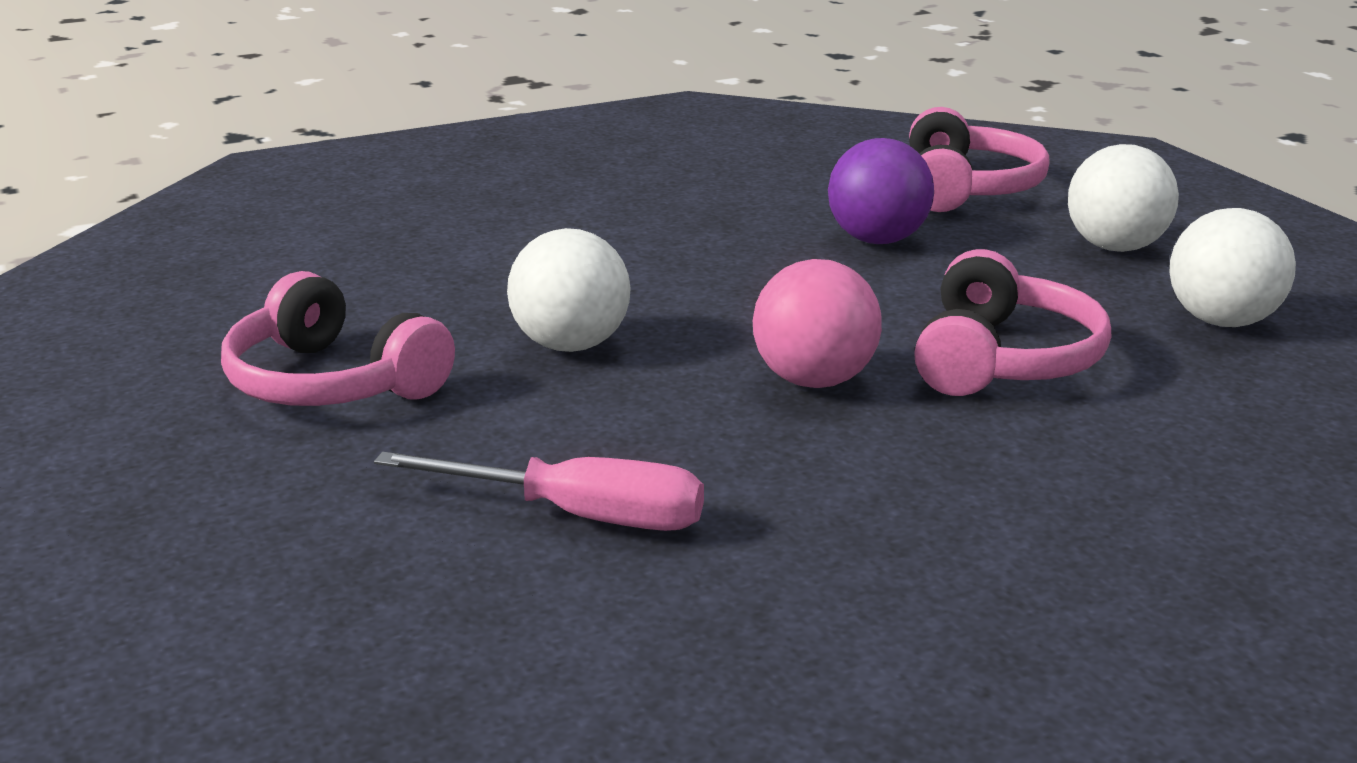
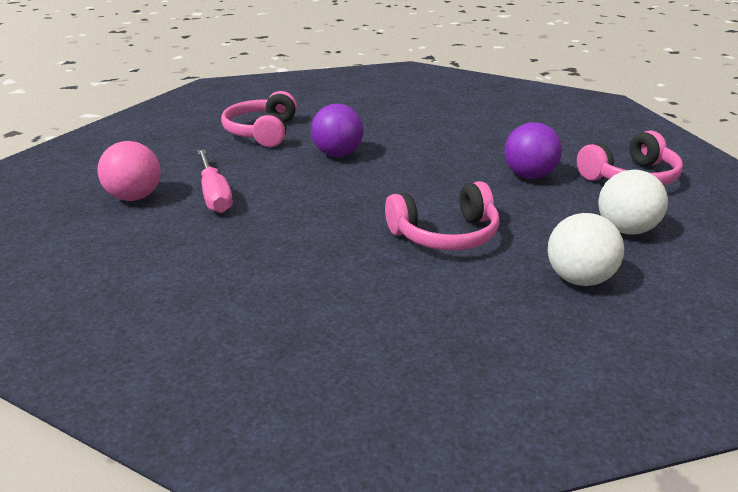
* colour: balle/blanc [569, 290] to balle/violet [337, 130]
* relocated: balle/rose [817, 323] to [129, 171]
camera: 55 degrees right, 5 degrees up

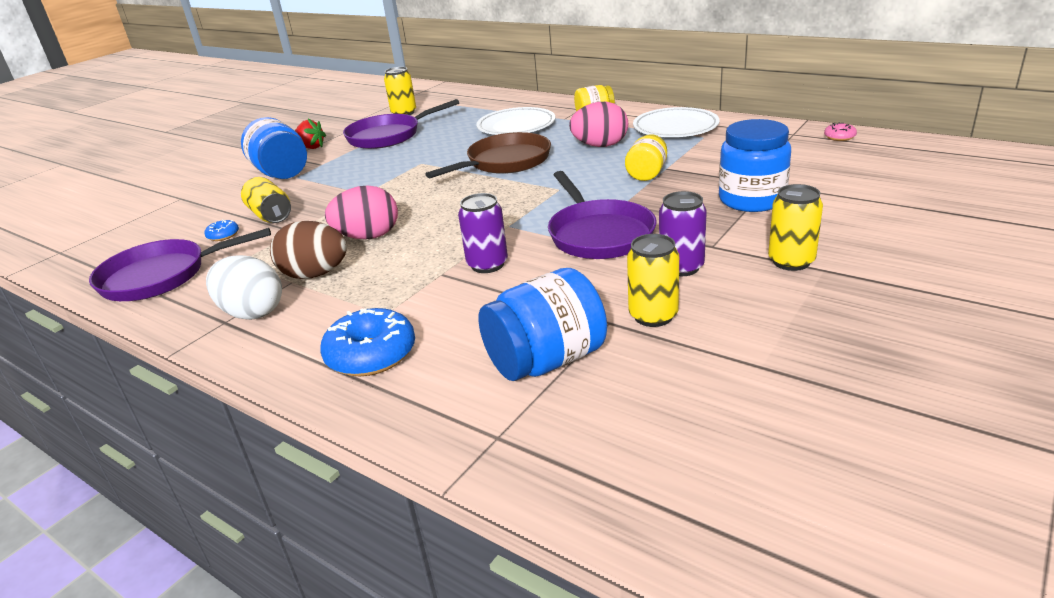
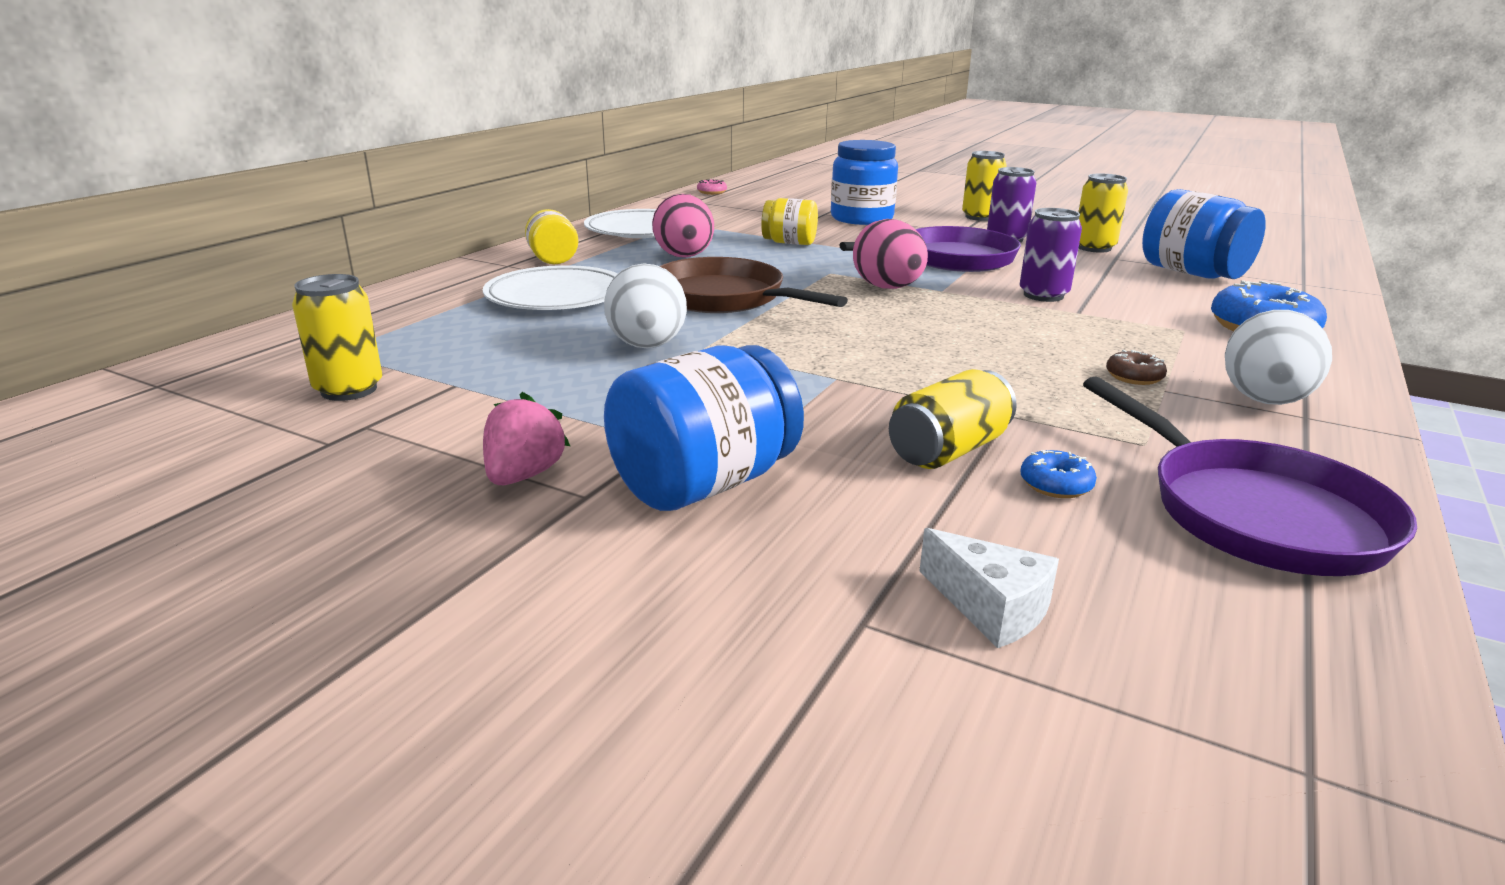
* exchanged: œuf/marron [308, 250] to beignet/marron [1136, 367]
* colour: fraise/rouge [310, 134] to fraise/rose [526, 438]
* relocated: œuf/rose [361, 212] to [890, 254]
* missing: poêle/violet [401, 124]
* appeared: œuf/blanc [645, 305]
* appeared: fromage/blanc [989, 588]
camera: 100 degrees left, 5 degrees down

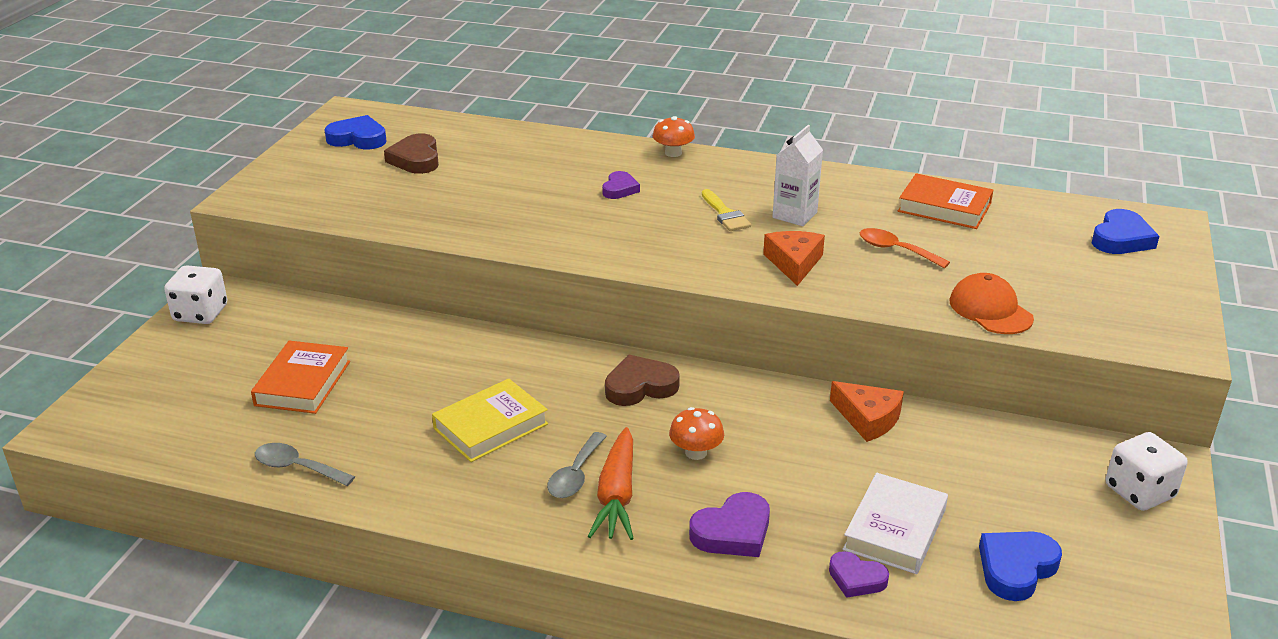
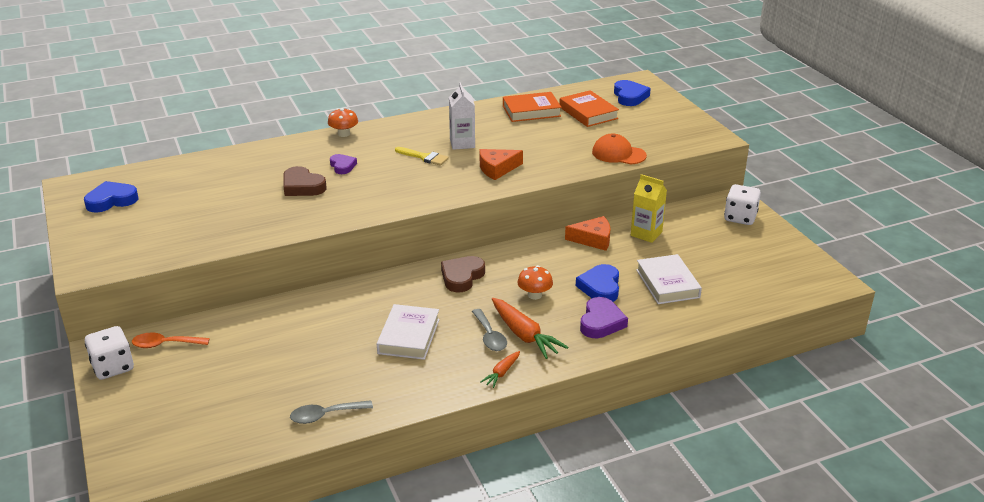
* relocated: livre/orange [300, 377] to [589, 108]
* relocated: cœur/marron [411, 154] to [305, 181]
* colour: livre/jaune [490, 420] to livre/blanc [408, 332]
* spun: fromage/orange [794, 258] = [501, 164] 75 degrees counterclockwise
* missing: cœur/violet [859, 574]
* relocated: cuillère/orange [905, 248] to [171, 340]
* relocated: cœur/bleu [1020, 566] to [597, 283]
* appeared: carotte/orange [500, 369]
* appeared: brique de lait/jaune [649, 208]
camera: 40 degrees left, 0 degrees up

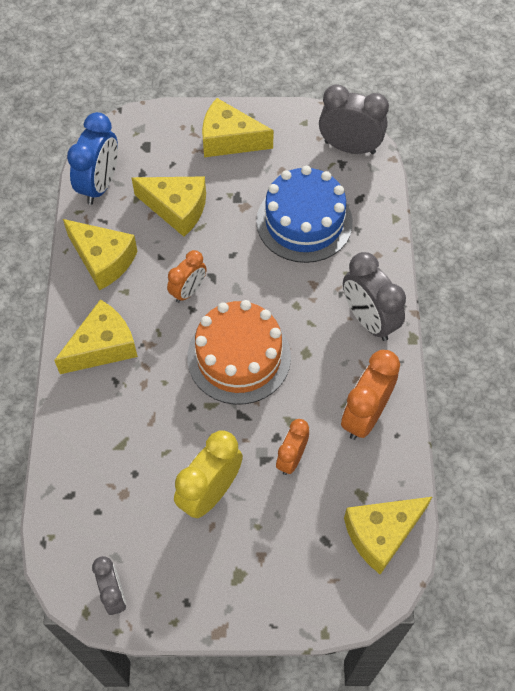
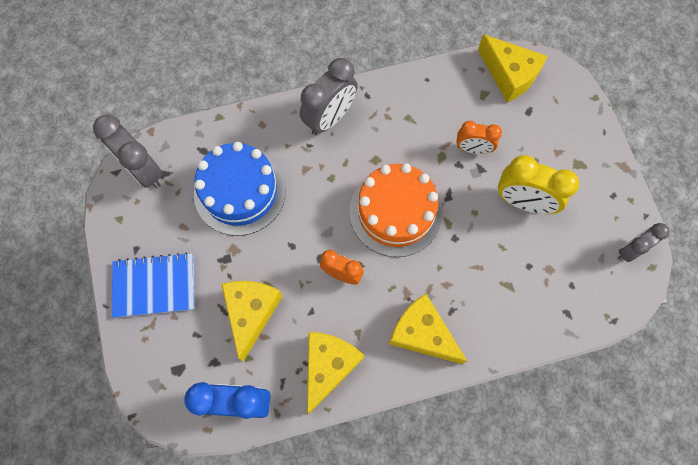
* exchanged: fromage/jaune [238, 127] to carnet/bleu [153, 285]
* spun: réveil/gris [354, 119] = [128, 151] 45 degrees counterclockwise
* missing: réveil/orange [370, 395]
camera: 105 degrees left, 10 degrees up

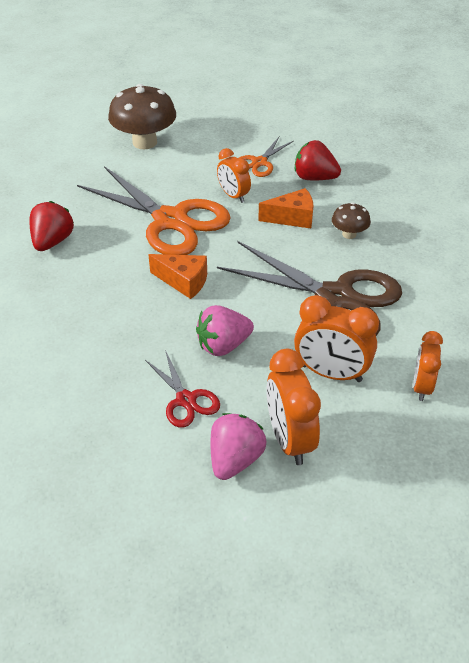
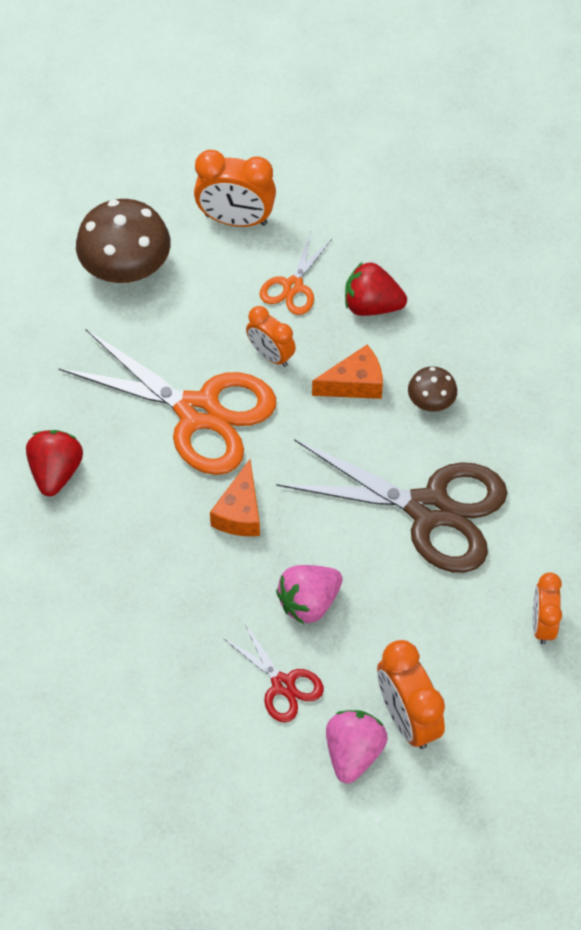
* spun: fromage/orange [177, 276] = [235, 497] 90 degrees clockwise
* relocated: réveil/orange [336, 338] to [235, 188]
camera: 10 degrees left, 15 degrees up

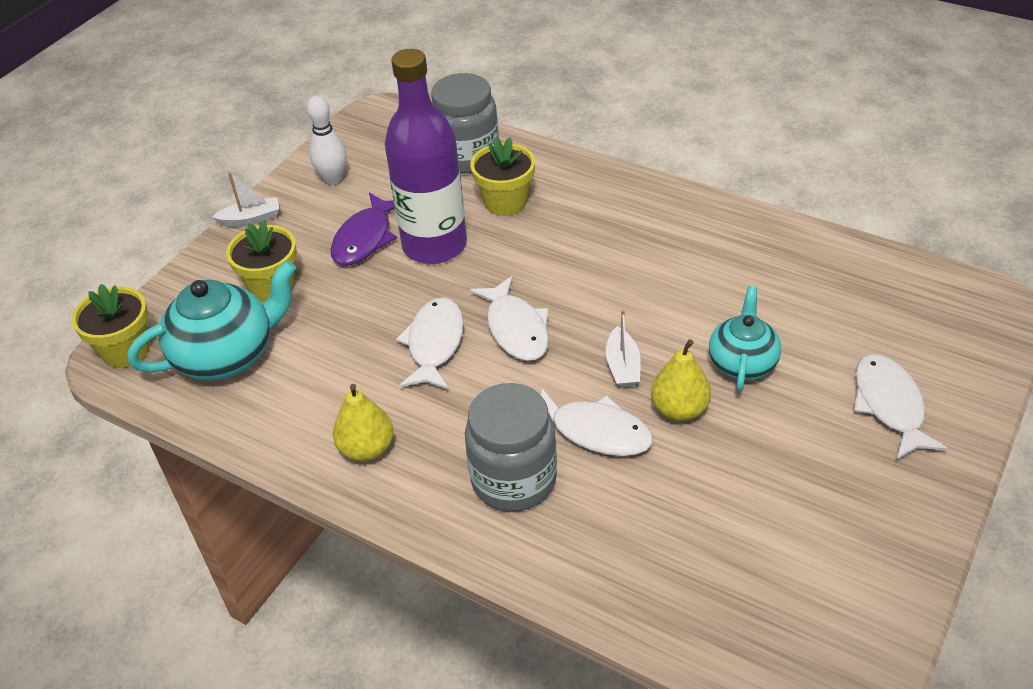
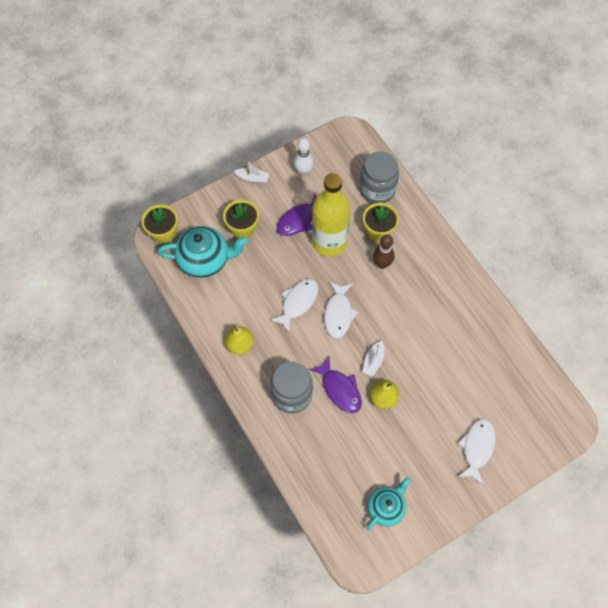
* colour: bouteille/violet [426, 156] to bouteille/jaune [331, 215]
* colour: poisson/blanc [597, 422] to poisson/violet [335, 384]
* relocated: théière/turquoise [745, 338] to [389, 504]
* appeared: quille/marron [383, 251]
camera: 25 degrees right, 20 degrees up

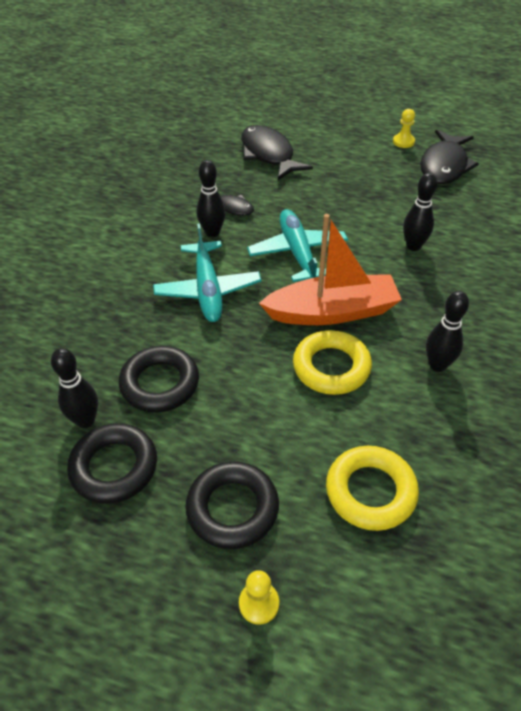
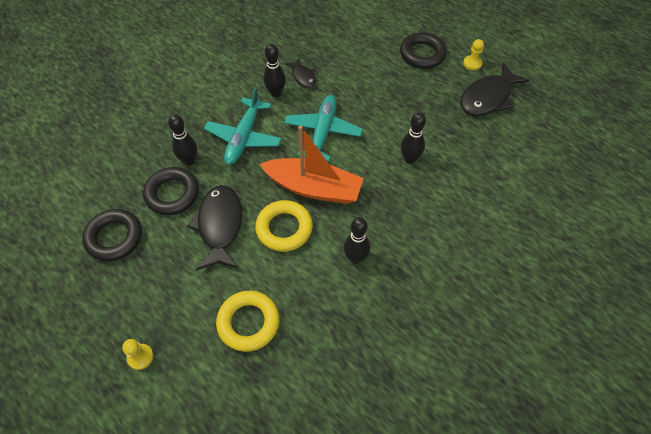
* relocated: quille/noir [74, 388] to [182, 140]
* relocated: anneau/noir [232, 505] to [423, 50]
* relocated: poisson/noir [277, 152] to [214, 227]
camera: 25 degrees right, 10 degrees up

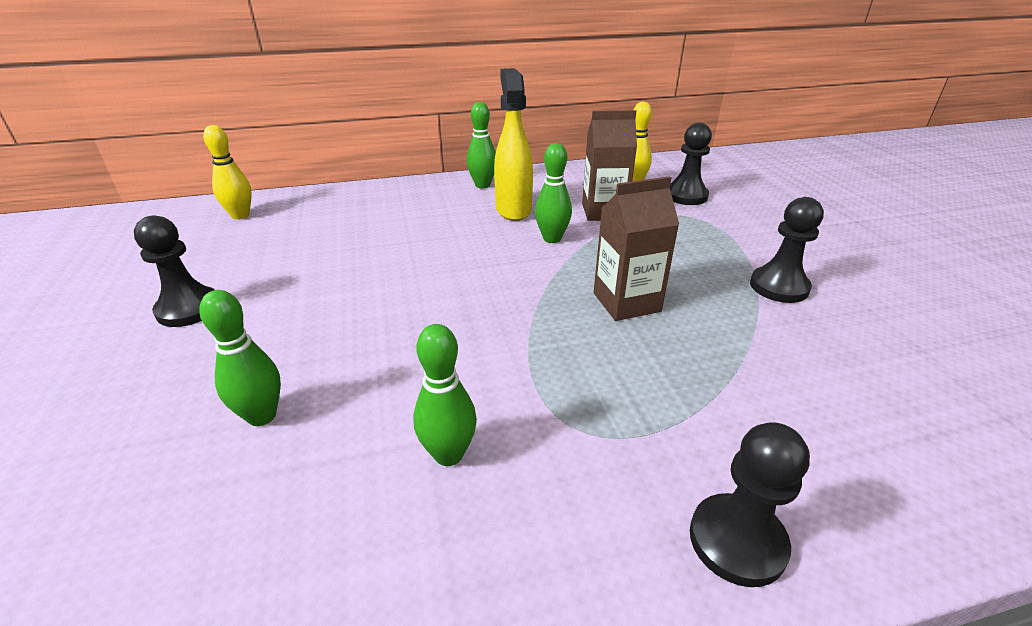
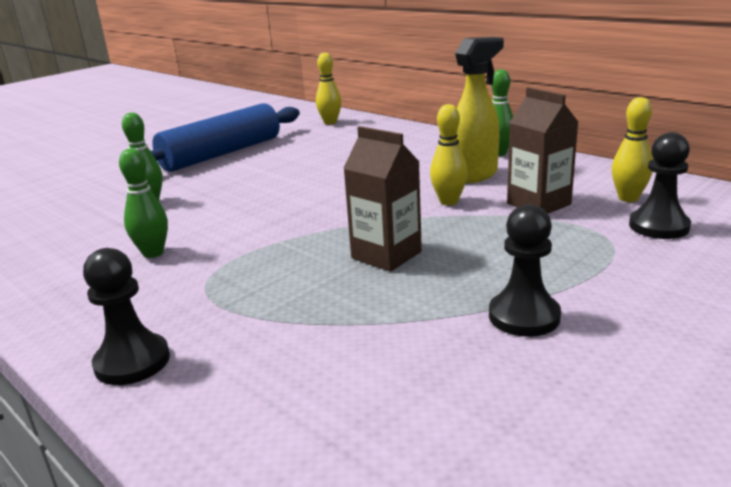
* exchanged: pion/noir [174, 271] to rouleau à pâtisserie/bleu [225, 137]
* colour: quille/vert [553, 193] to quille/jaune [449, 154]
camera: 60 degrees right, 10 degrees down

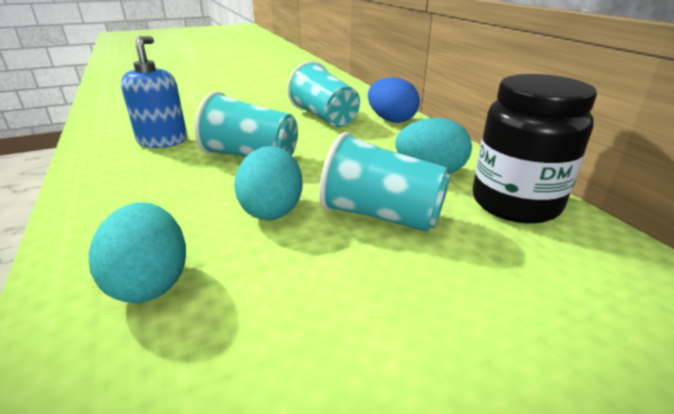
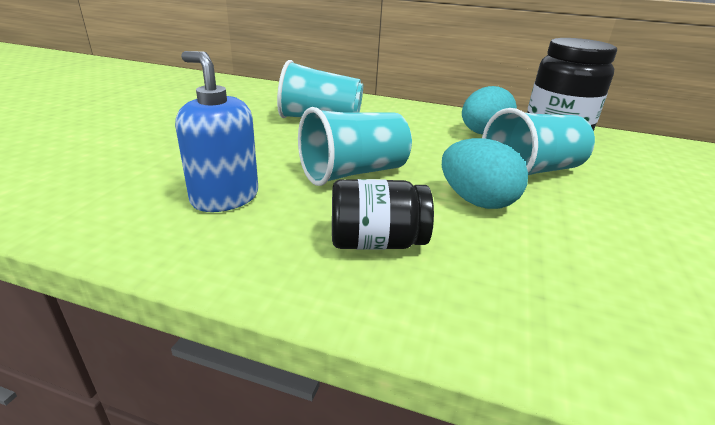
* missing: œuf/turquoise [137, 252]
* missing: œuf/bleu [394, 100]
* appeared: bocal/noir [383, 214]
camera: 50 degrees left, 0 degrees up

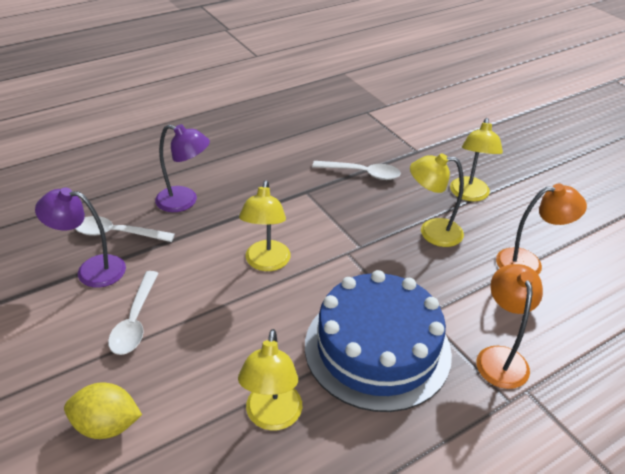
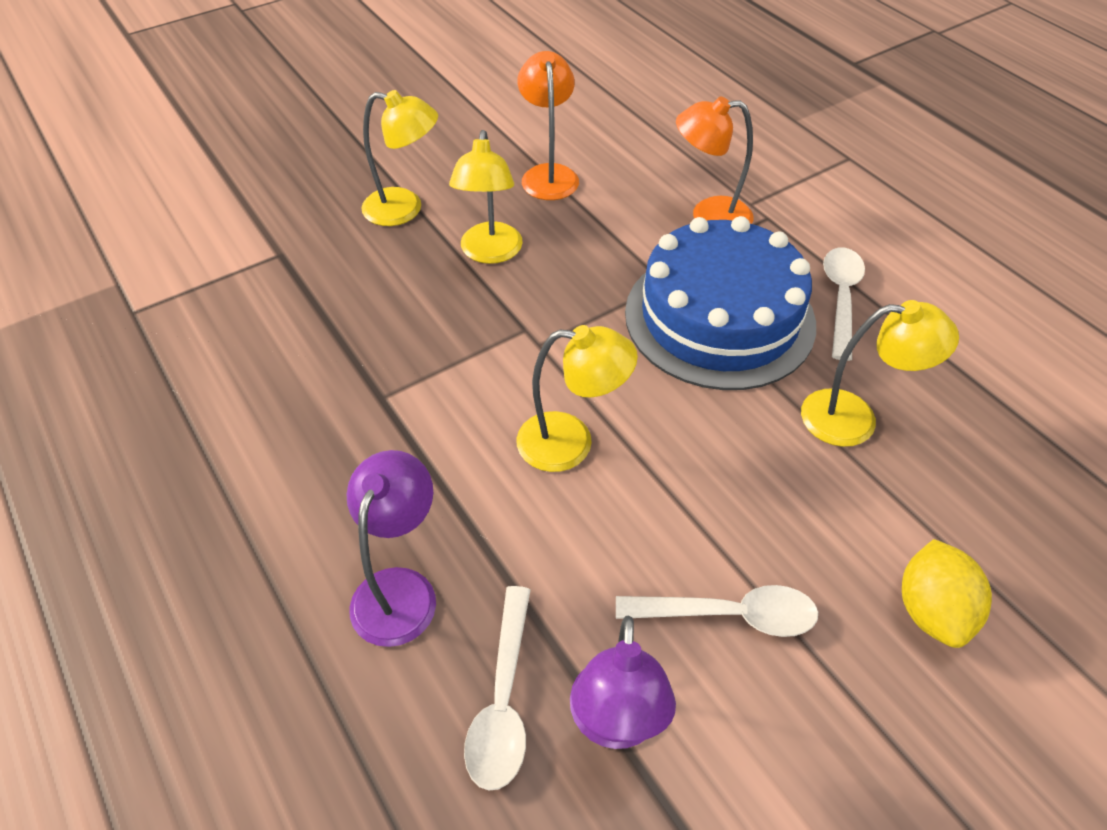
* relocated: cuillère/blanc [356, 170] to [844, 304]
camera: 90 degrees left, 10 degrees up

